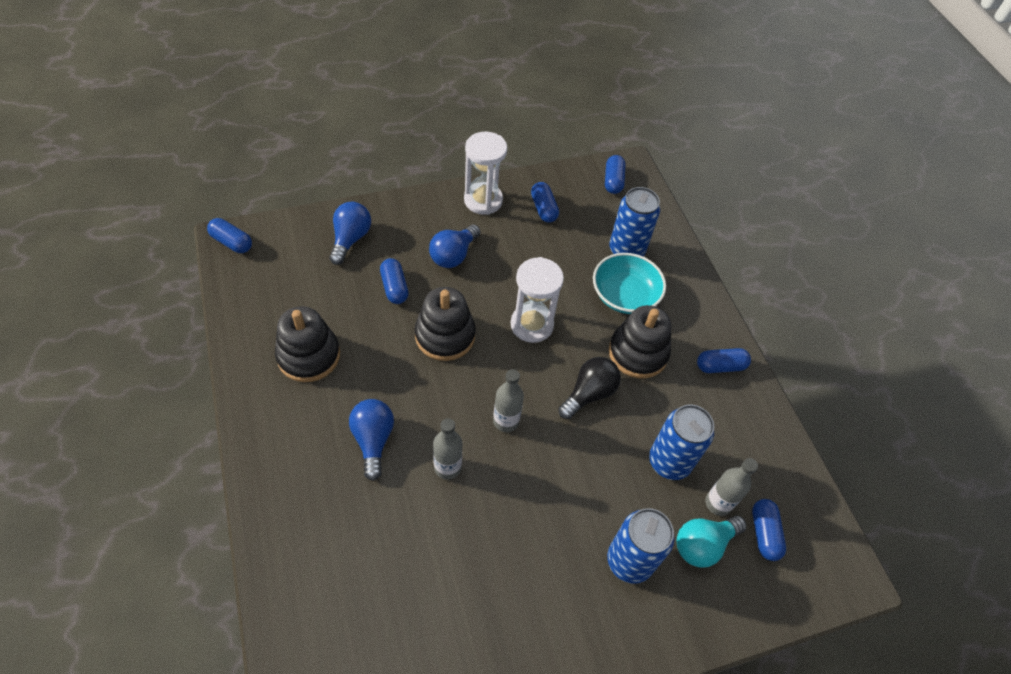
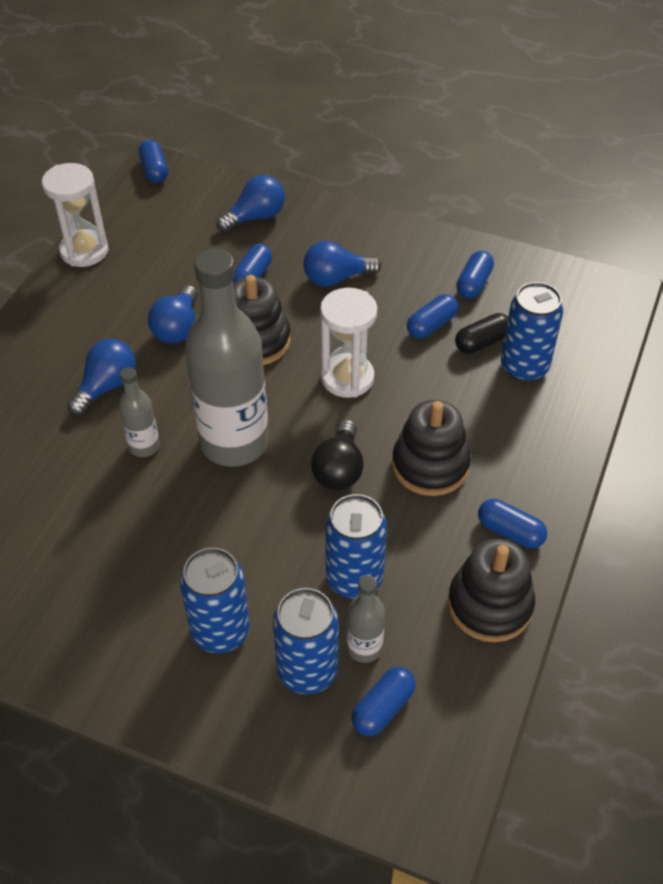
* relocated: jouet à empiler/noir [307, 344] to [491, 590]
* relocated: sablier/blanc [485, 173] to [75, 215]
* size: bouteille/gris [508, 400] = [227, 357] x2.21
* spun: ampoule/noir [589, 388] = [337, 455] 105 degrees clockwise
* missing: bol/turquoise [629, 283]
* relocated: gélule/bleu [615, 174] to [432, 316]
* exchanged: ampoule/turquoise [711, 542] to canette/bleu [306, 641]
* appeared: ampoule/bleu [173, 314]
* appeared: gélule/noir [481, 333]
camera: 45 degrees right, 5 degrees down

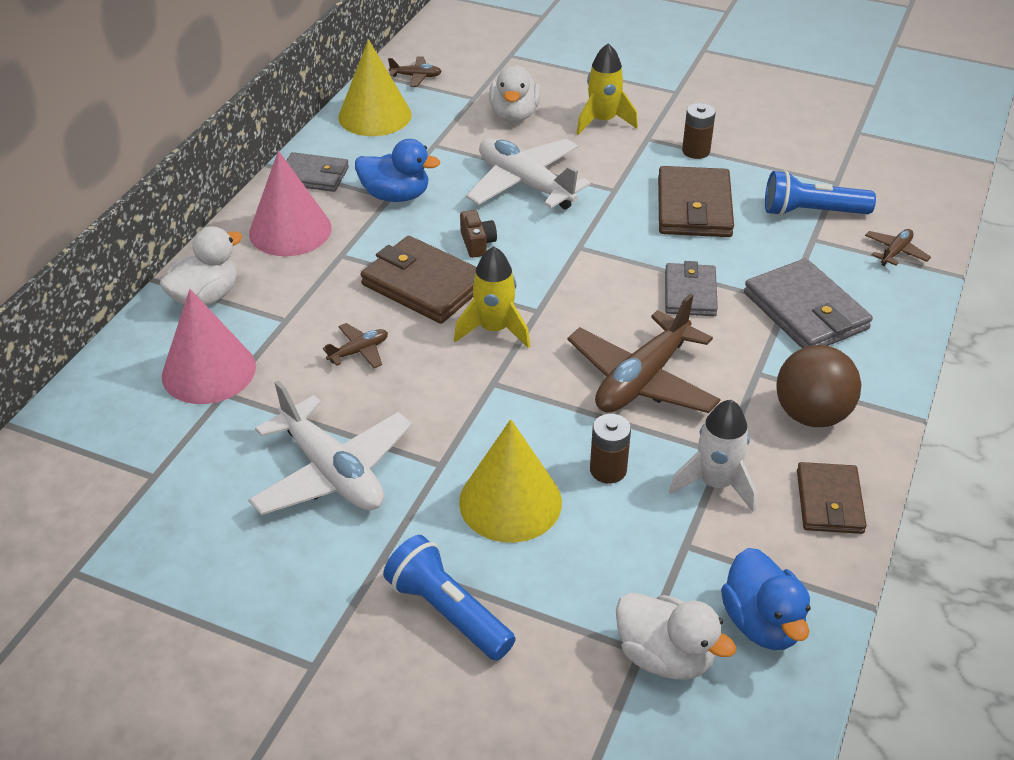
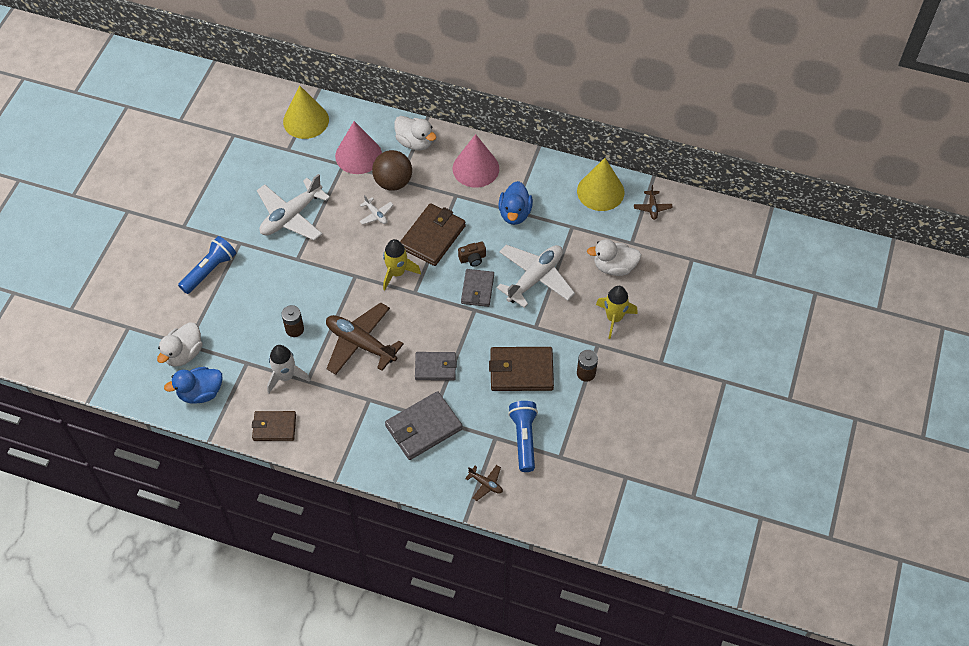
* relocated: portefeuille/gris [317, 172] to [477, 288]
* colour: avion/marron [355, 345] to avion/blanc [376, 210]
* relocated: cône/jaune [510, 481] to [306, 112]
* relocated: balle/marron [819, 386] to [392, 170]
camera: 85 degrees right, 15 degrees up

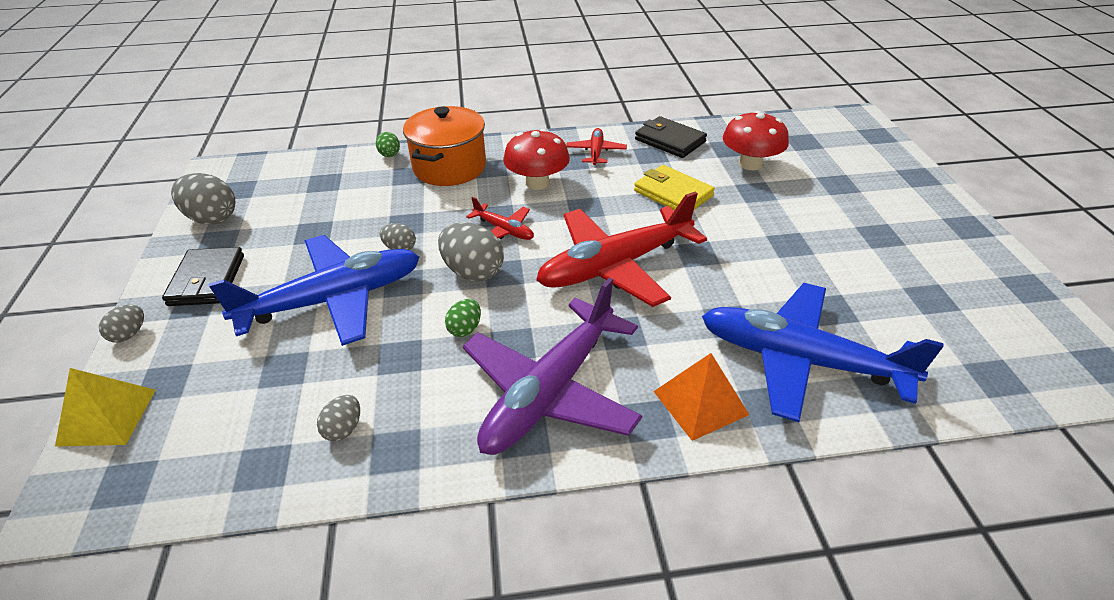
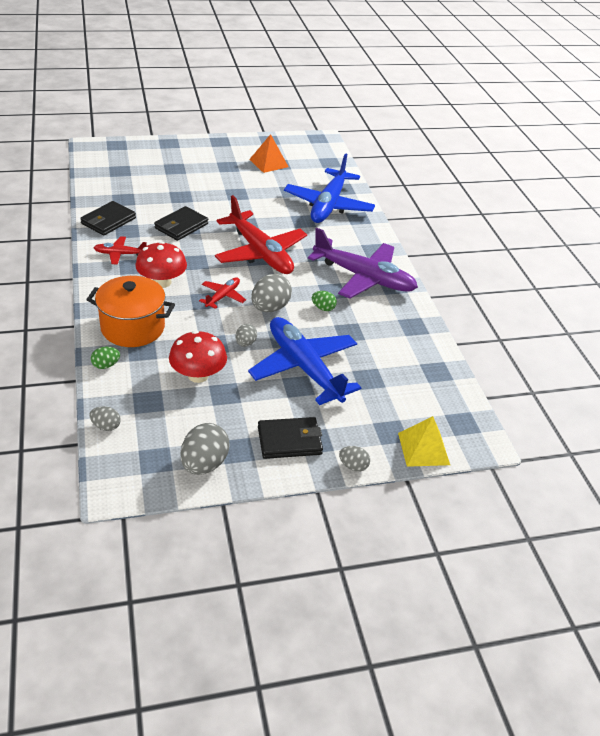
* relocated: œuf/gris [338, 418] to [105, 418]
* colour: portefeuille/jaune [674, 187] to portefeuille/noir [181, 223]
* relocated: pyramide/orange [701, 397] to [269, 153]
* relocated: champignon/rouge [756, 140] to [198, 357]
camera: 100 degrees left, 0 degrees up

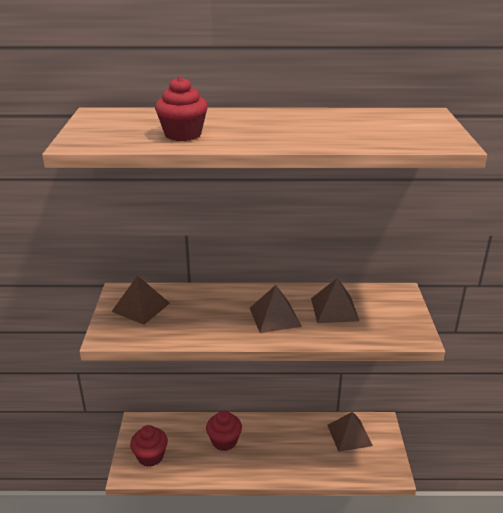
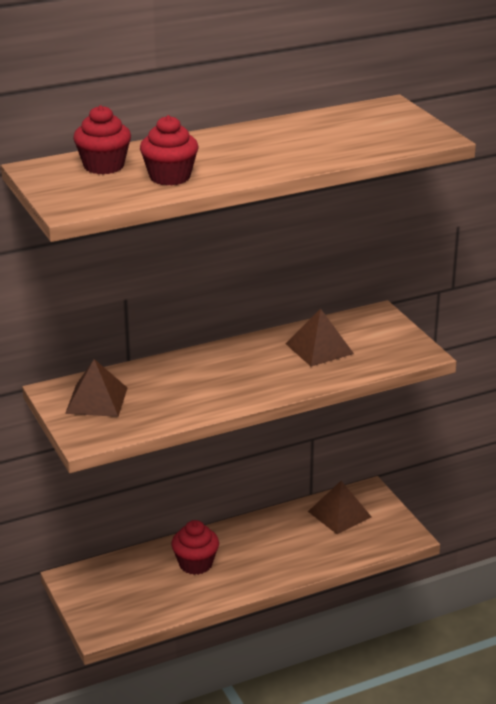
* relocated: muffin/rouge [149, 446] to [102, 139]
* missing: pyramide/marron [276, 309]
camera: 25 degrees left, 0 degrees up

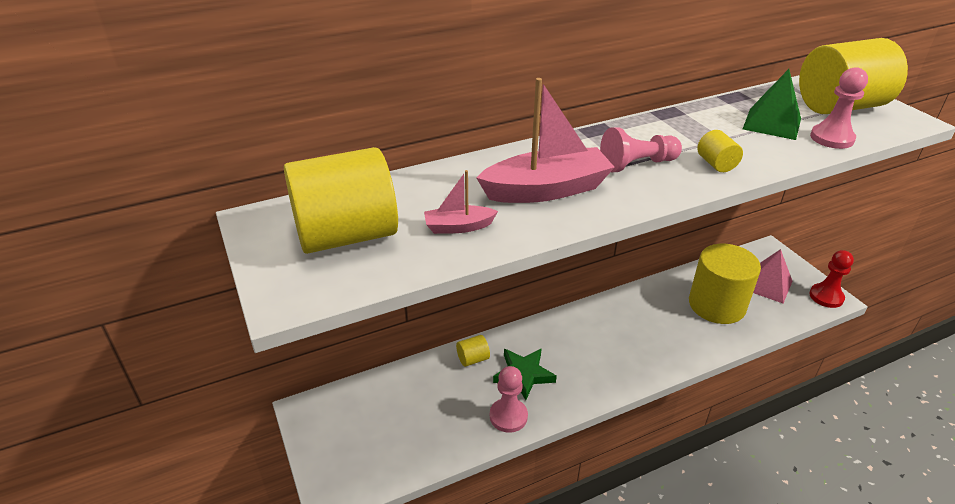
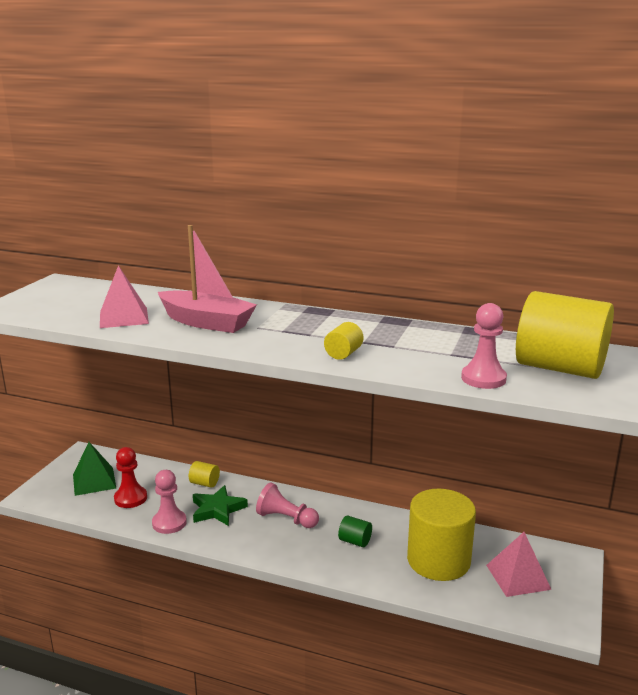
* missing: cylindre/jaune [341, 200]
* exchanged: bateau/rose [461, 202] to pyramide/rose [124, 297]
* relocated: pion/rose [641, 149] to [287, 505]
* relocated: pyramide/vert [772, 104] to [94, 469]
* relocated: pion/rouge [831, 279] to [130, 477]
* appeared: cylindre/vert [355, 531]
camera: 45 degrees right, 15 degrees down

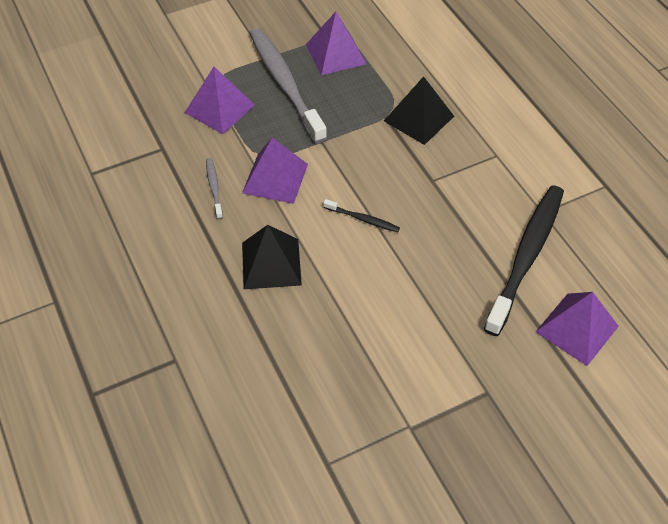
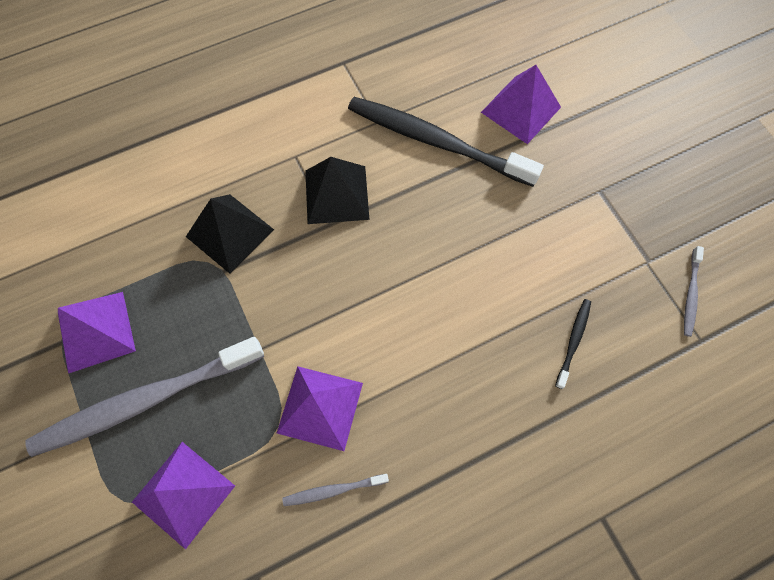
* relocated: pyramide/noir [272, 257] to [337, 190]
* relocated: brosse à dents/noir [361, 215] to [573, 344]
* appeared: brosse à dents/gris [694, 291]
camera: 90 degrees left, 15 degrees up

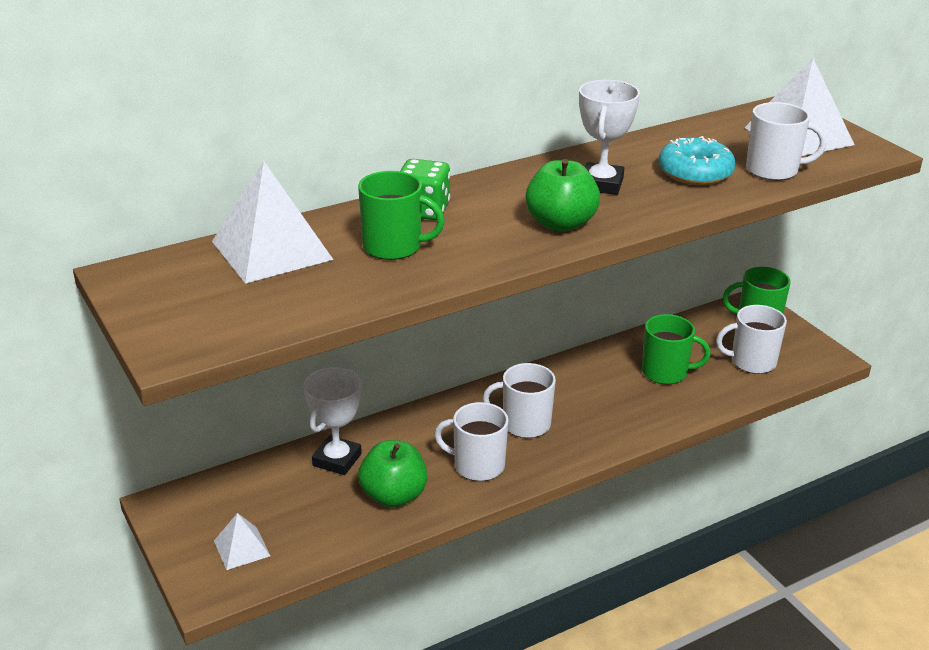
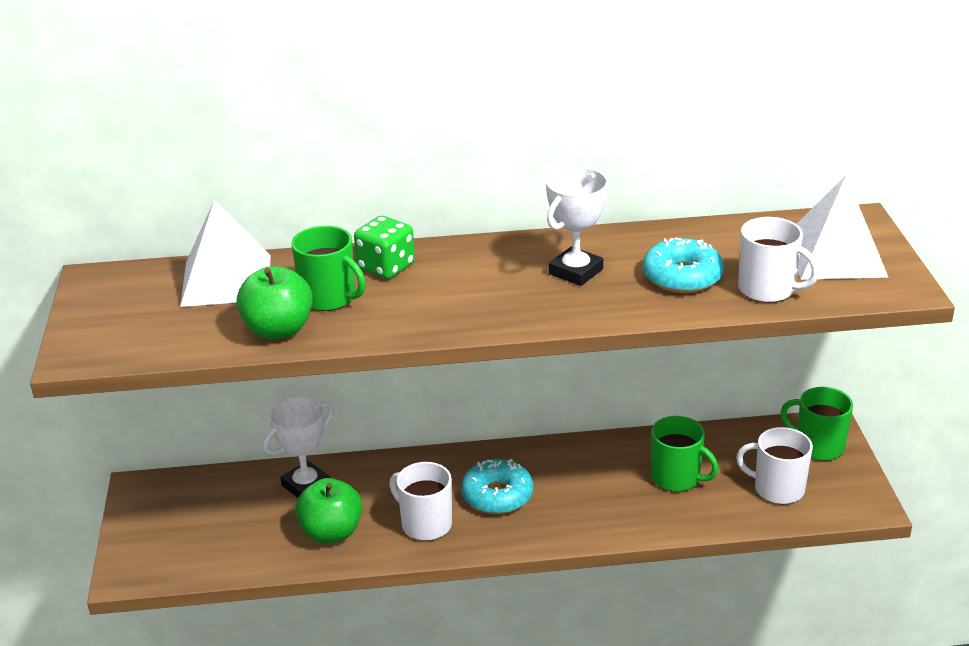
* missing: pyramide/blanc [242, 541]
* exchanged: tasse/blanc [519, 400] to beignet/turquoise [497, 486]
* relocated: pomme/vert [563, 195] to [274, 303]
camera: 25 degrees right, 0 degrees up

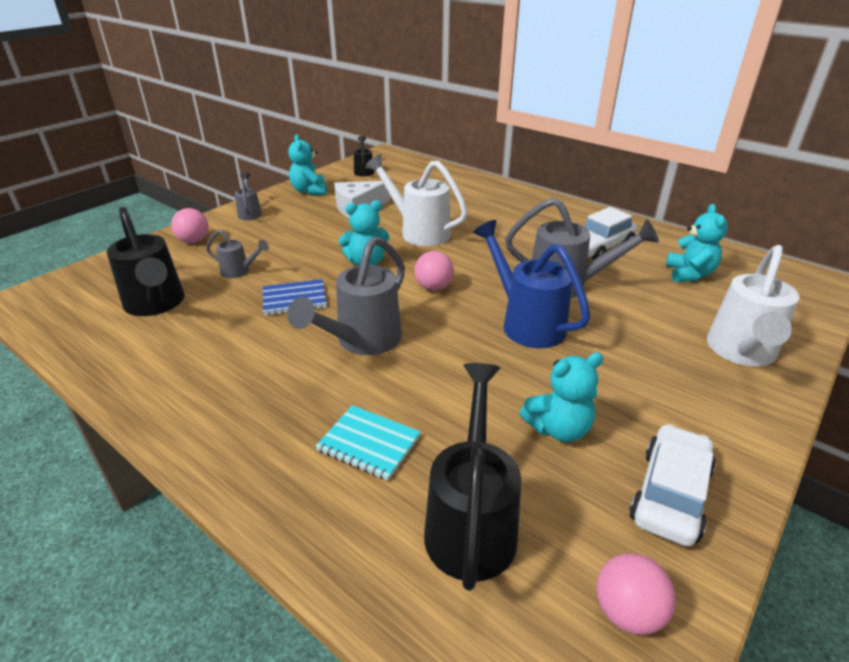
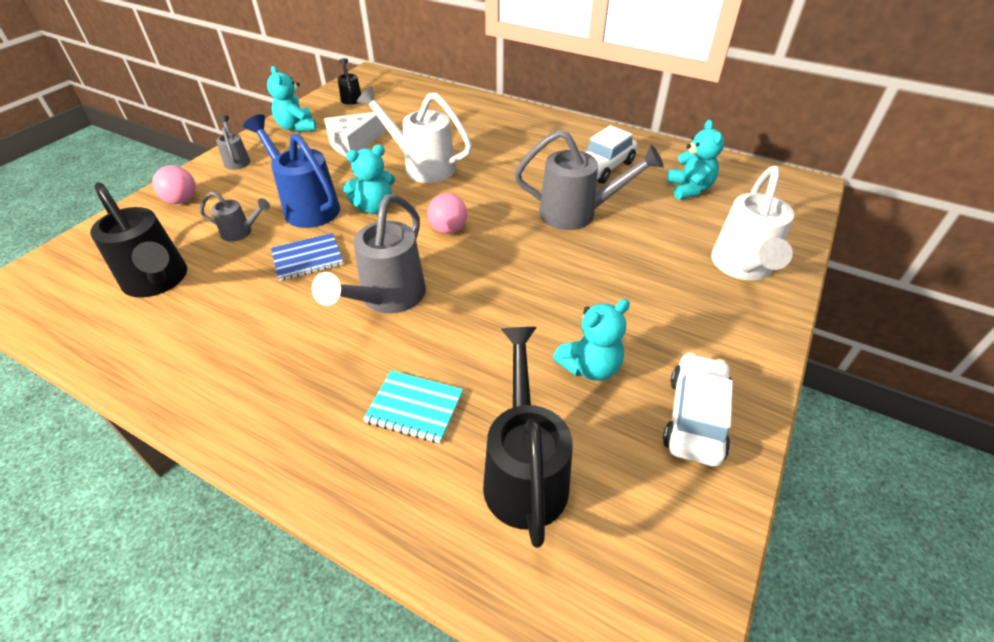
* relocated: arrosoir/bleu [531, 284] to [291, 171]
* missing: balle/rose [636, 594]
camera: 10 degrees left, 10 degrees up

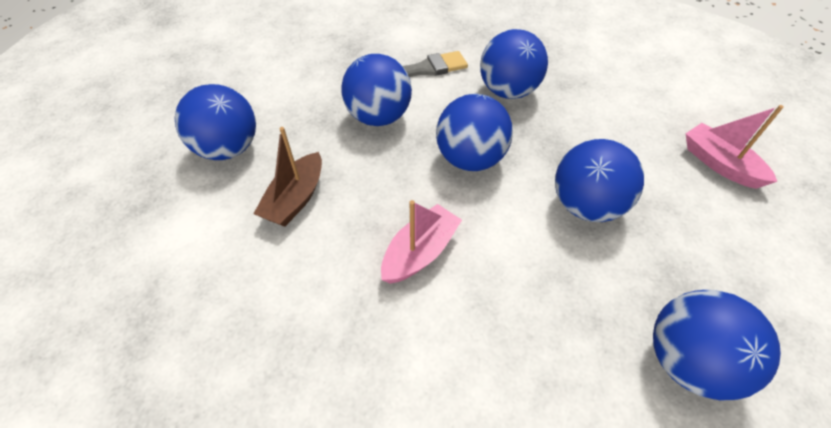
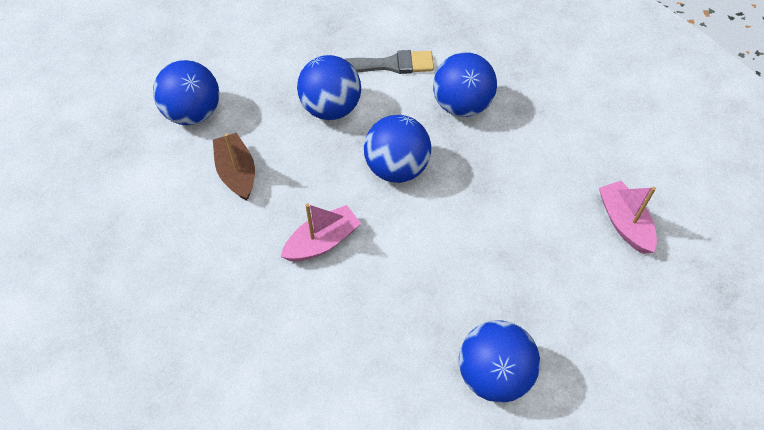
* spun: bateau/marron [287, 177] = [234, 167] 120 degrees clockwise
* missing: balle/bleu [599, 180]
camera: 15 degrees right, 5 degrees up

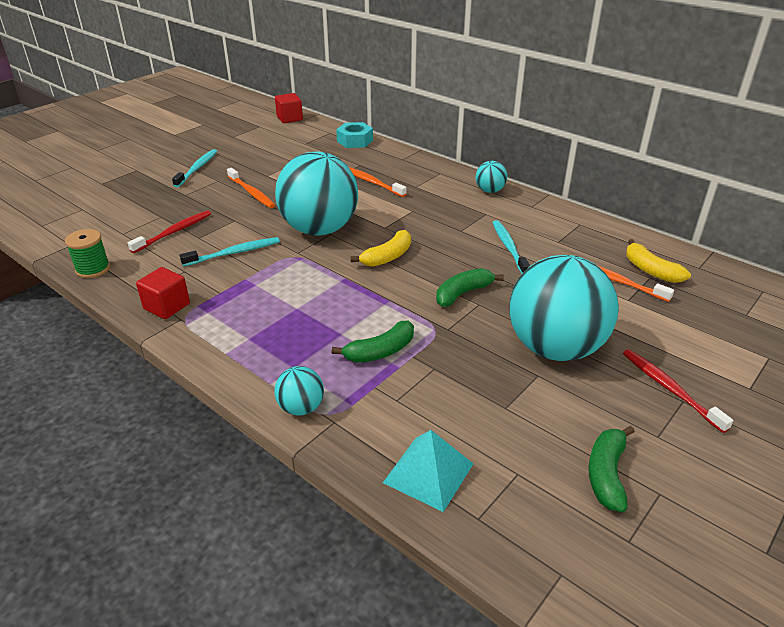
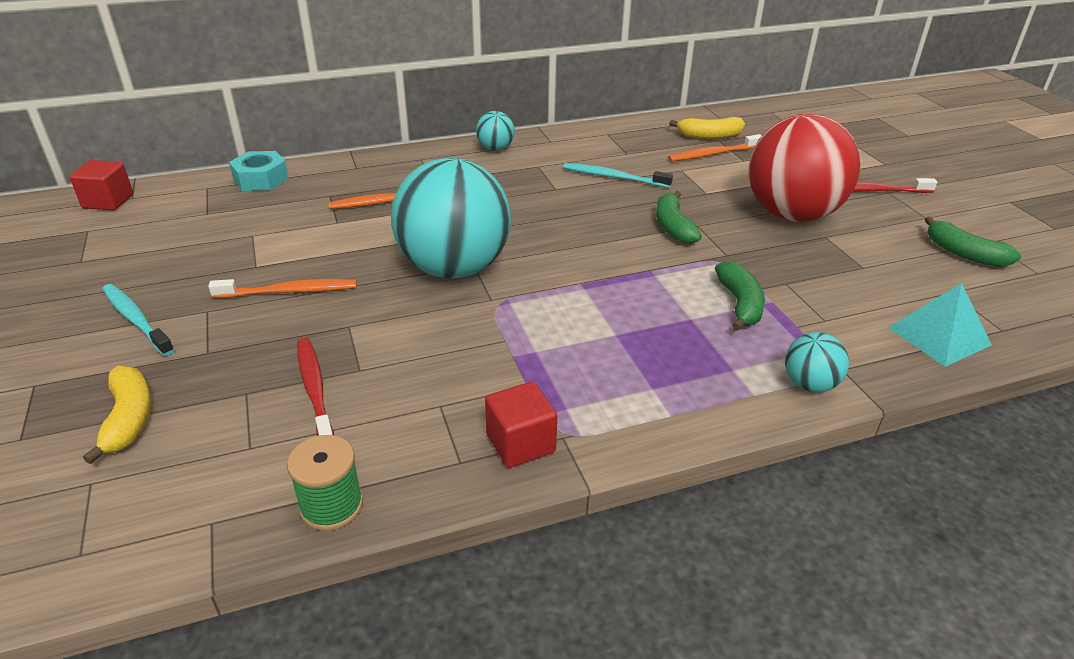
* missing: brosse à dents/turquoise [229, 251]
* relocated: banane/jaune [381, 248] to [117, 415]
* colour: balle/turquoise [564, 308] to balle/rouge [804, 168]
camera: 60 degrees left, 0 degrees up

